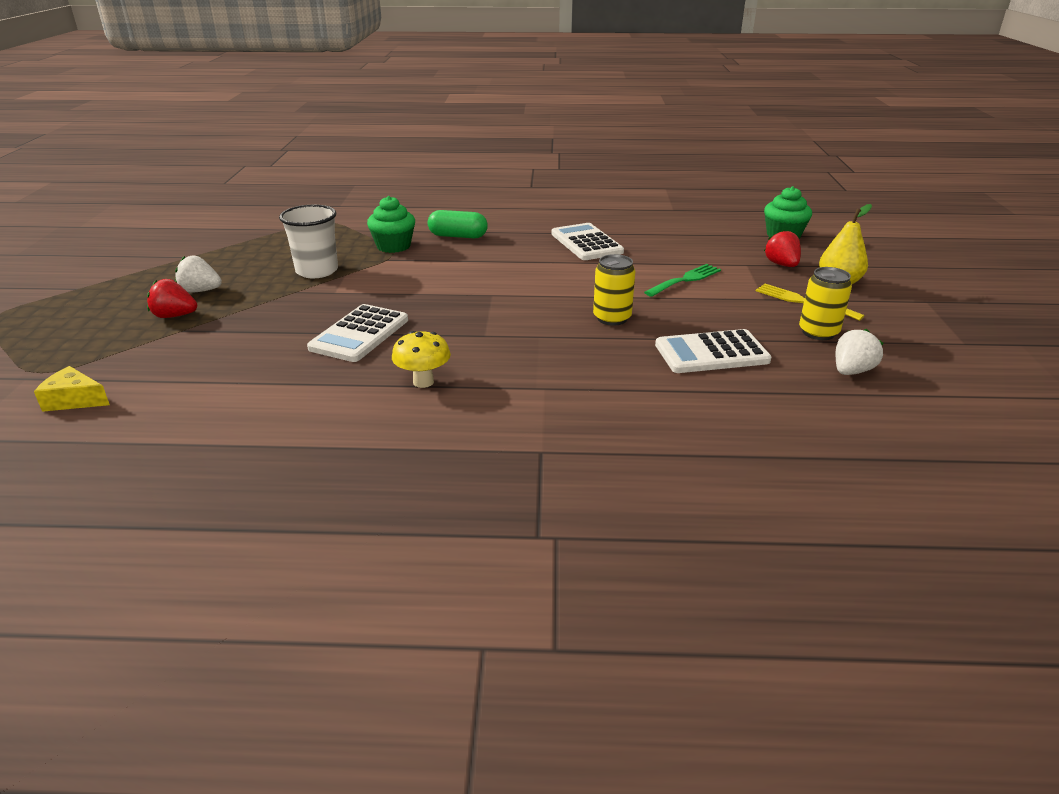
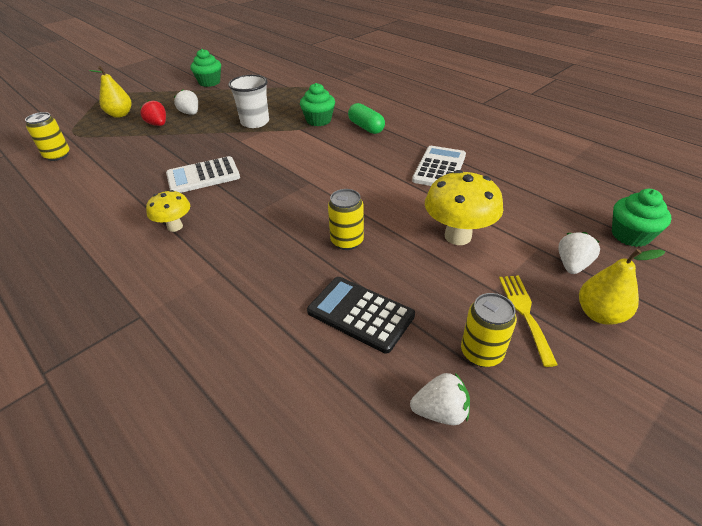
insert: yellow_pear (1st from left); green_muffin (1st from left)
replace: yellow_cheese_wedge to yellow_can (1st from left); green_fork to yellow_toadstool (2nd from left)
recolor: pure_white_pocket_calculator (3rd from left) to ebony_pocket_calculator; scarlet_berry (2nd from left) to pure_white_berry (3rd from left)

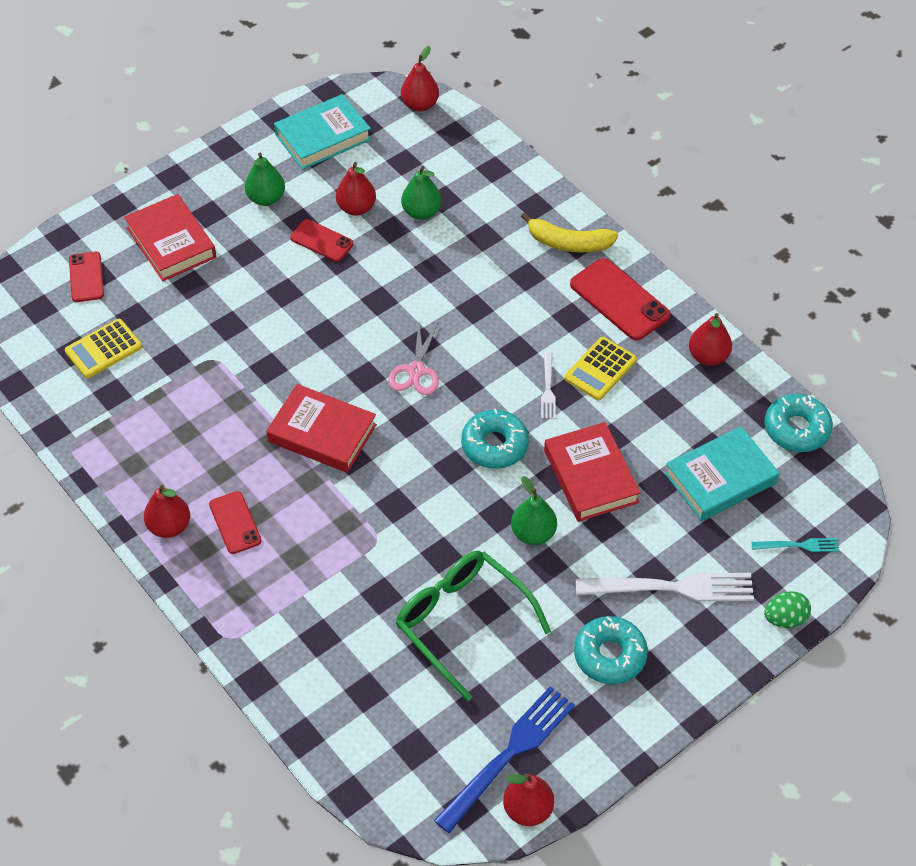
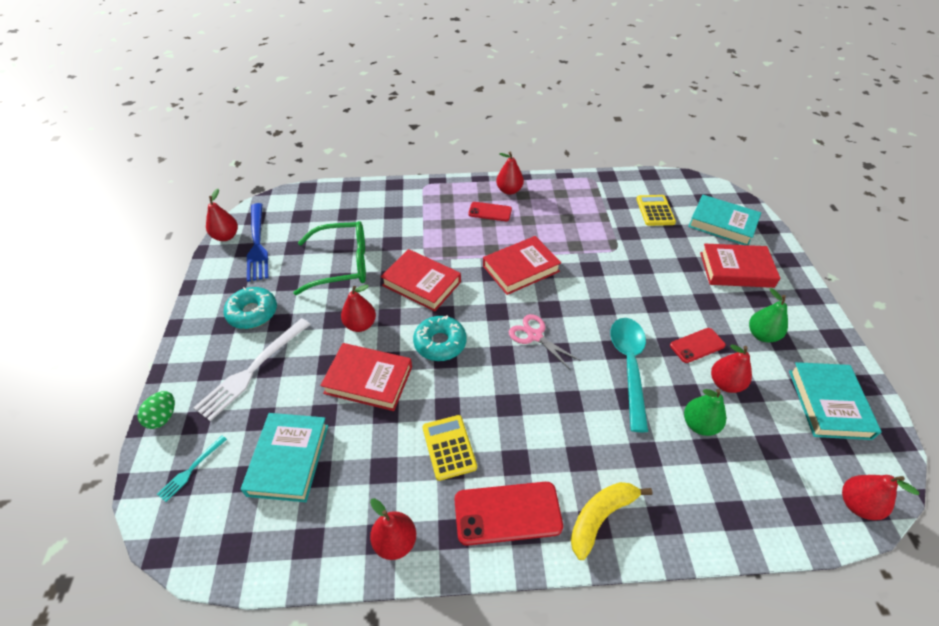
delete: pure_white_fork (1st from left); turquoise_donut (3rd from left)
insert: scarlet_hardback (2nd from left); turquoise_tablespoon
replace: scarlet_smartphone (1st from left) to turquoise_hardback (2nd from left)
recolor: green_pear (3rd from left) to scarlet_pear (2nd from left)

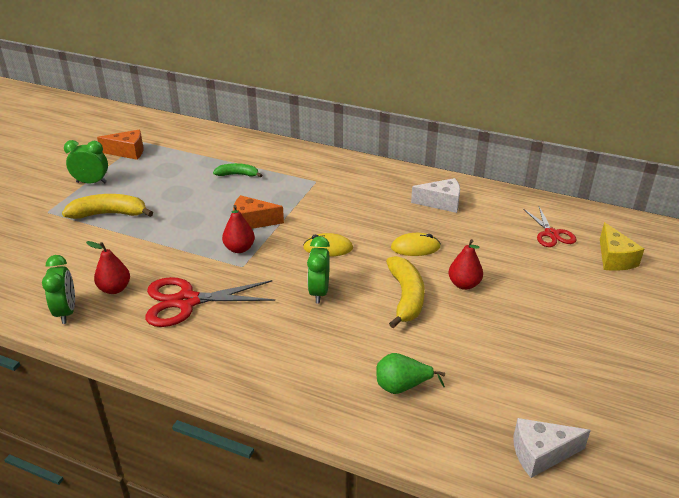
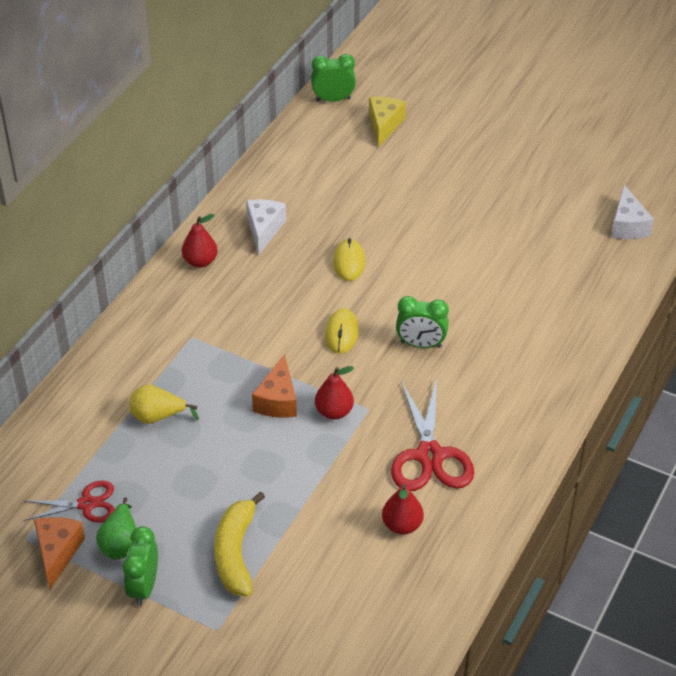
delete: yellow_banana_fruit (2nd from left)
move: scarlet_shears (2nd from left in the first image) to scarlet_shears (1st from left); green_pear; scarlet_pear (3rd from left in the first image) to scarlet_pear (1st from left); green_alarm_clock (1st from left in the first image) to green_alarm_clock (2nd from left)
replace: green_banana_fruit to yellow_pear
rotate: yellow_cheese_wedge 75 degrees counterclockwise

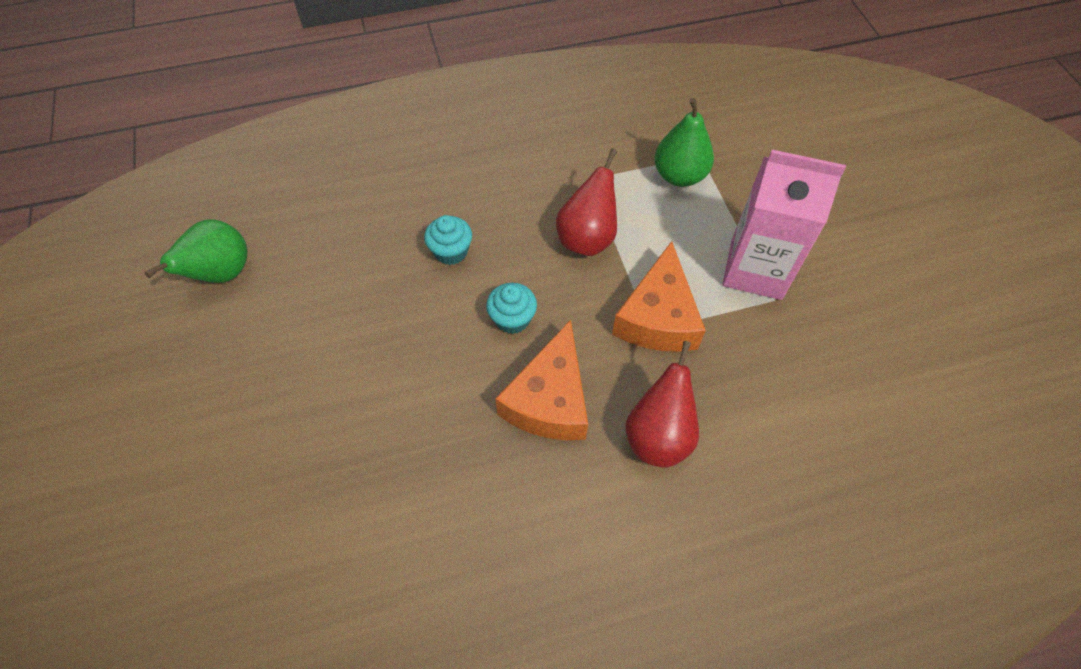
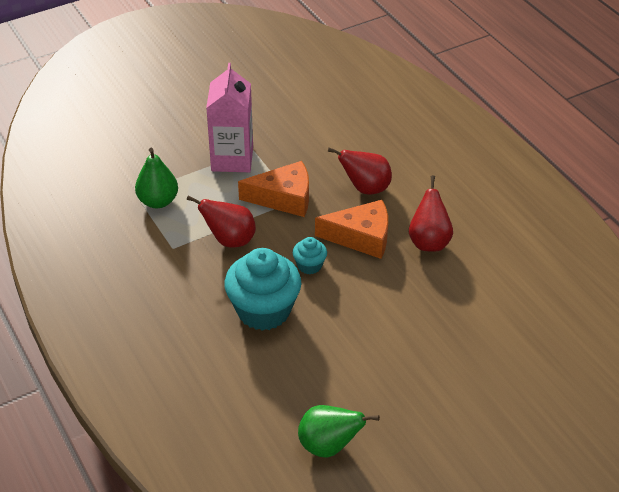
insert: scarlet_pear (3rd from left)
resize: turquoise_muffin (1st from left) x2.11

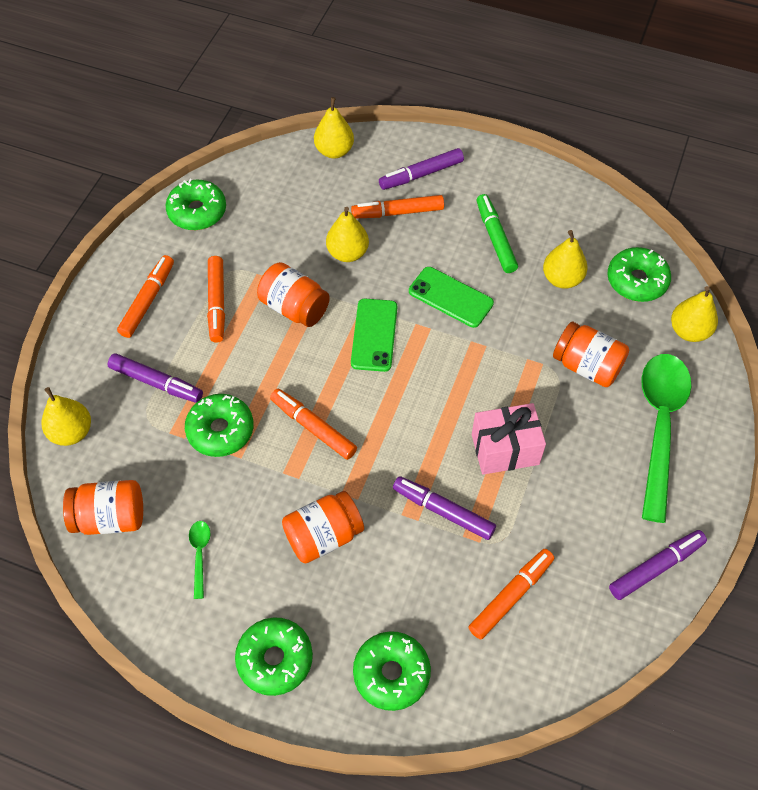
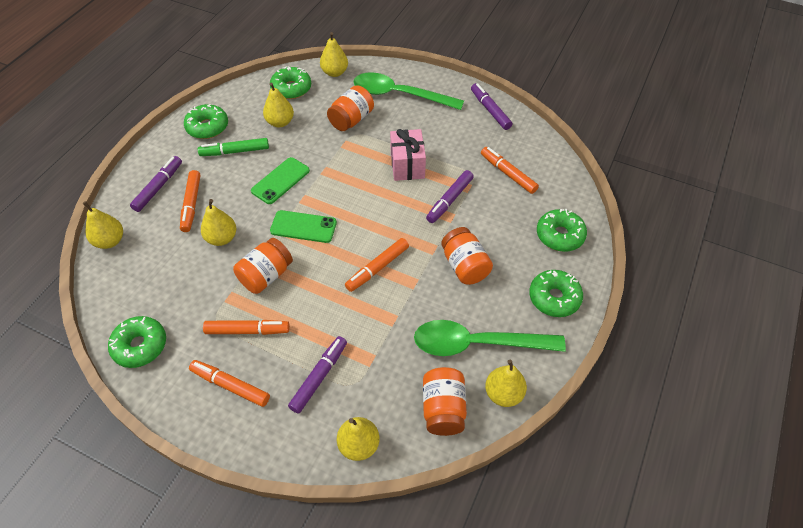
insert: yellow_pear (6th from left)
move: green_donut (2nd from left)
rotate: violet_marker (2nd from left in the first image) 135 degrees counterclockwise
resize: green_tablespoon (1st from left in the first image) x2.46

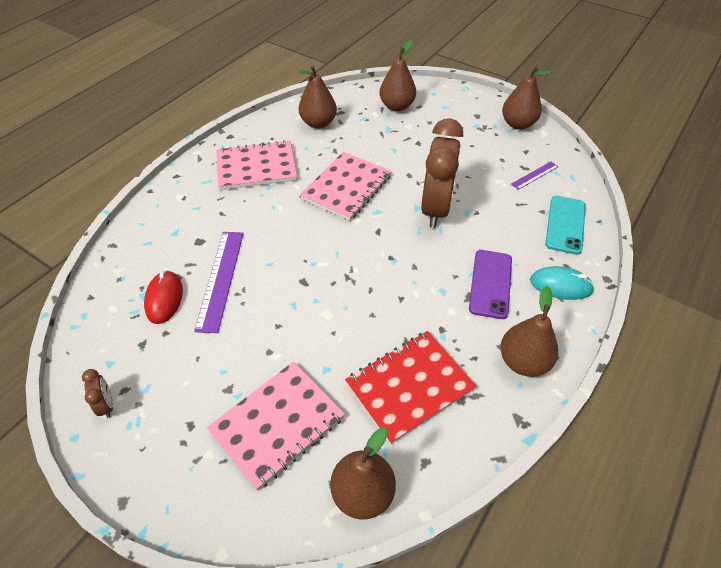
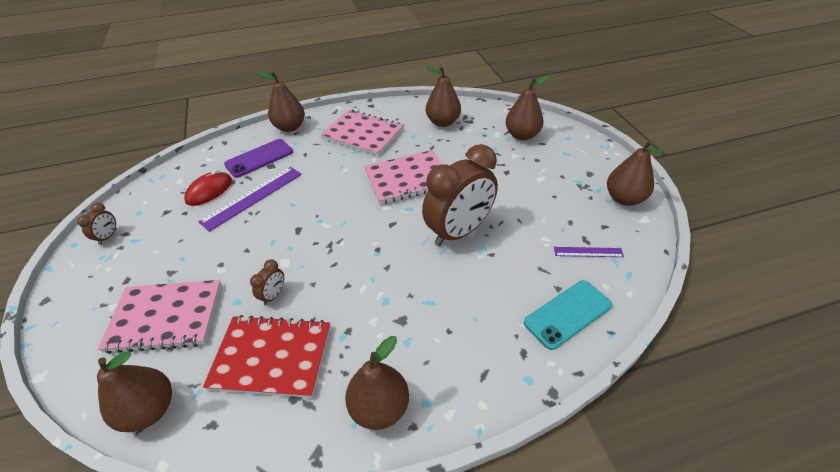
delete: turquoise_computer_mouse
insert: dark_brown_alarm_clock (2nd from left); dark_brown_pear (2nd from left)
move: violet_smartphone

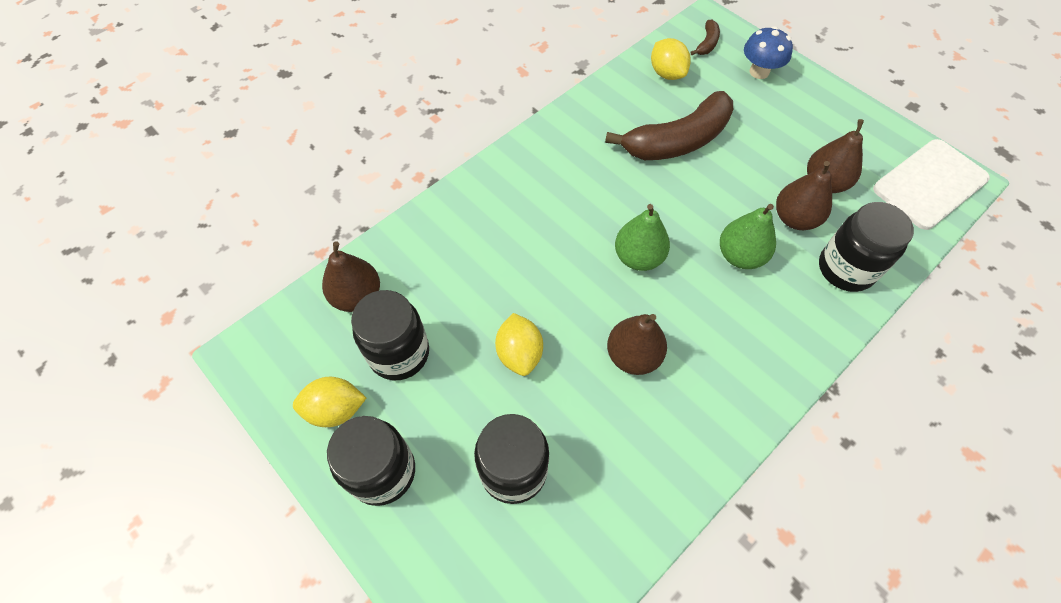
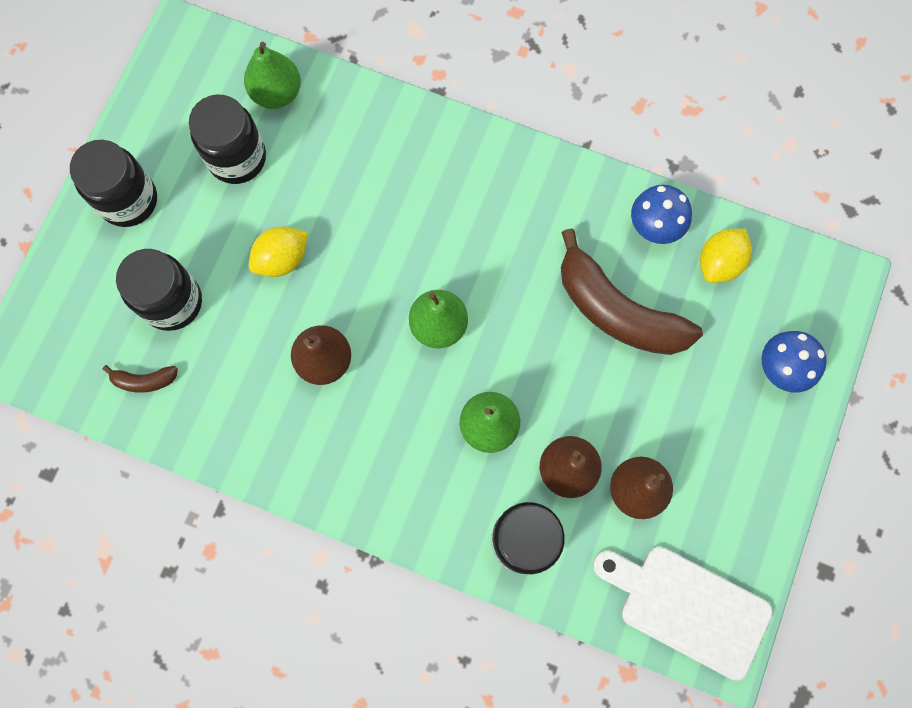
delete: yellow_citrus_fruit (1st from left)
insert: royal_blue_toadstool (1st from left)
move: dark_brown_banana_fruit (2nd from left in the first image) to dark_brown_banana_fruit (1st from left)
recolor: dark_brown_pear (1st from left) to green_pear (1st from left)

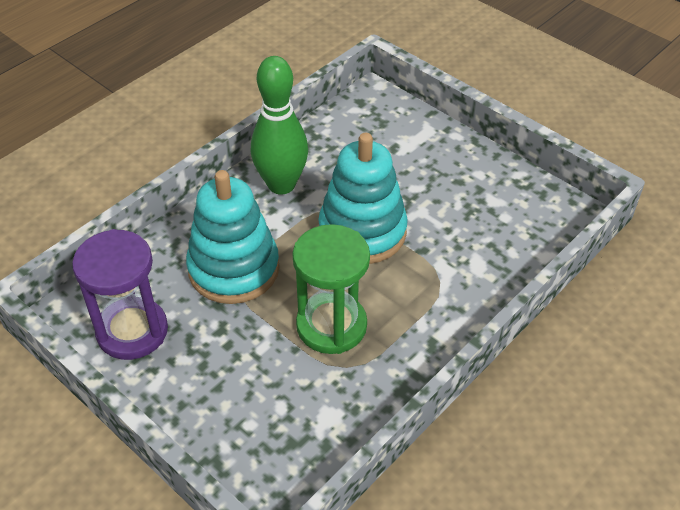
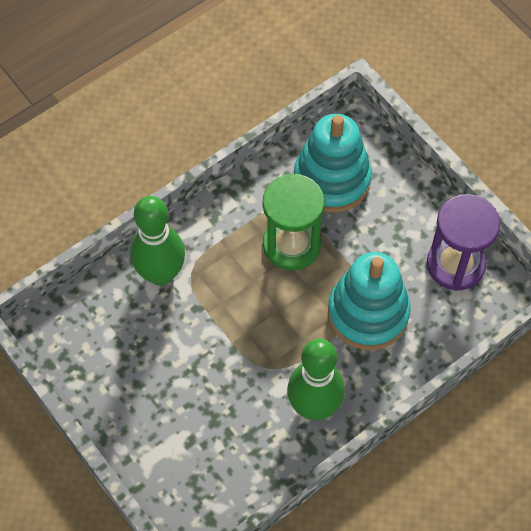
insert: green_skittle (1st from left)
move: turquoise_stacking_rings (2nd from left in the first image) to turquoise_stacking_rings (1st from left)

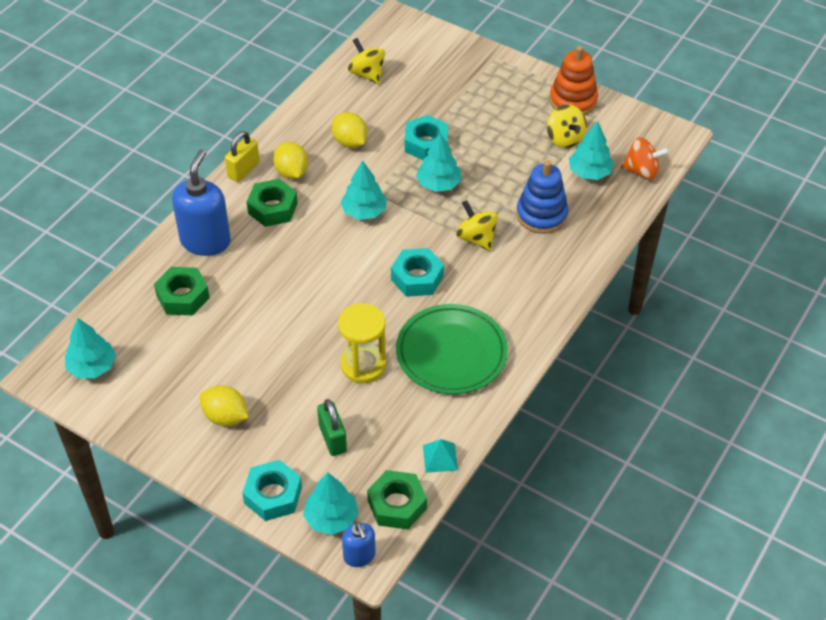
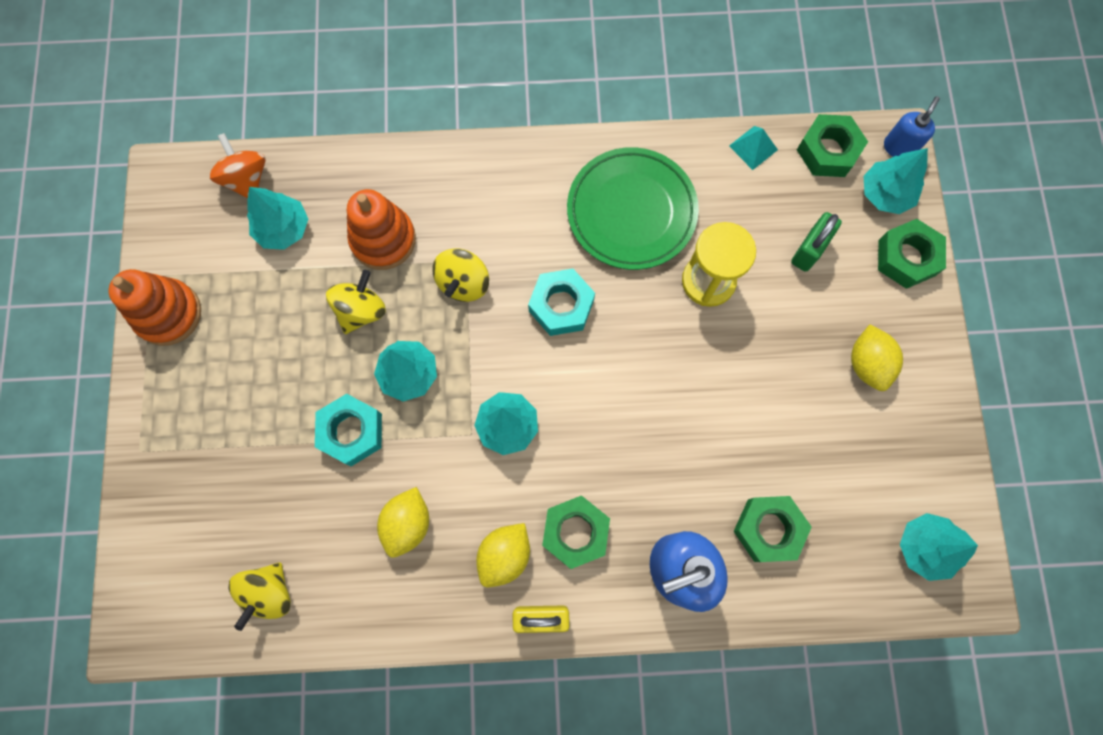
move: yellow_spinning_top (3rd from left in the first image) to yellow_spinning_top (2nd from left)
recolor: royal_blue_stacking_rings to orange_stacking_rings (2nd from left); turquoise_nut (1st from left) to green_nut (4th from left)

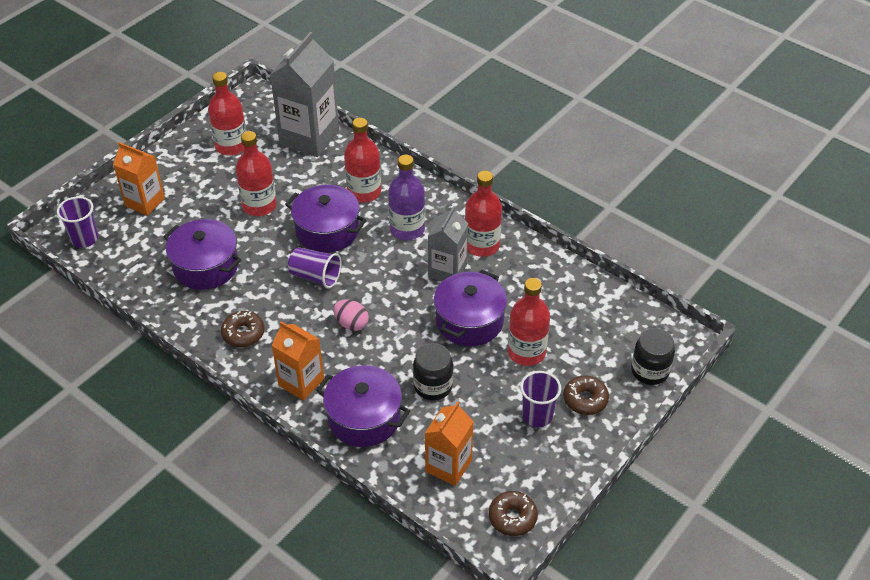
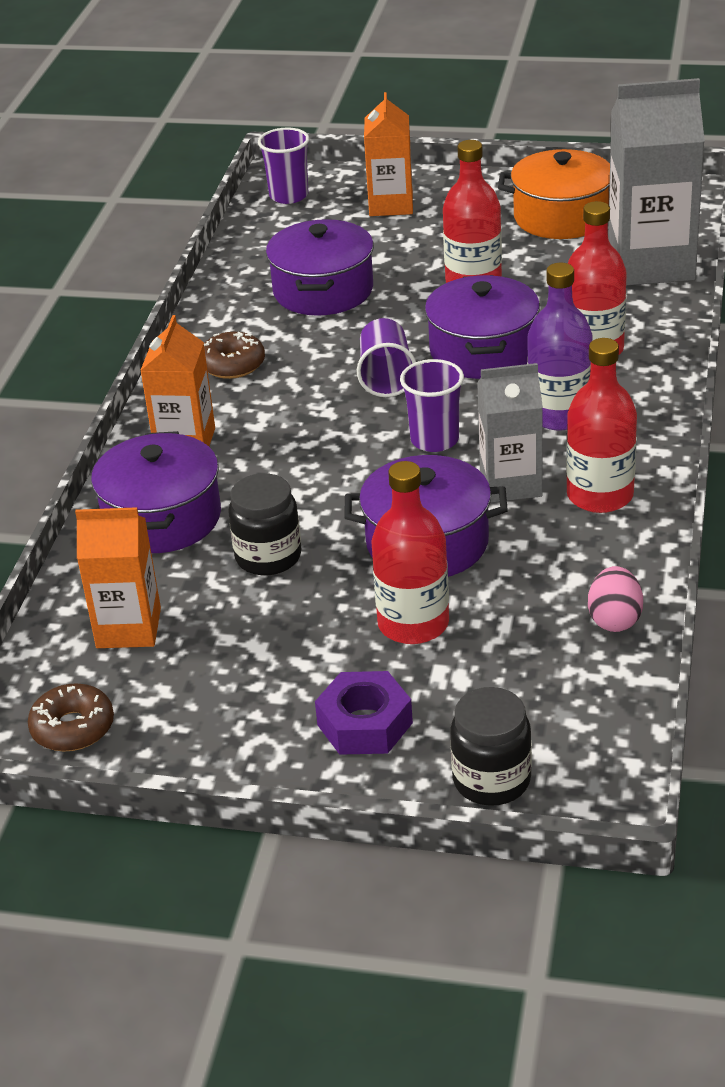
move: violet_cup (3rd from left); rose-pink_egg_shape
replace: dark_brown_donut (3rd from left) to violet_nut; scarlet_drink_bottle (1st from left) to orange_stockpot

